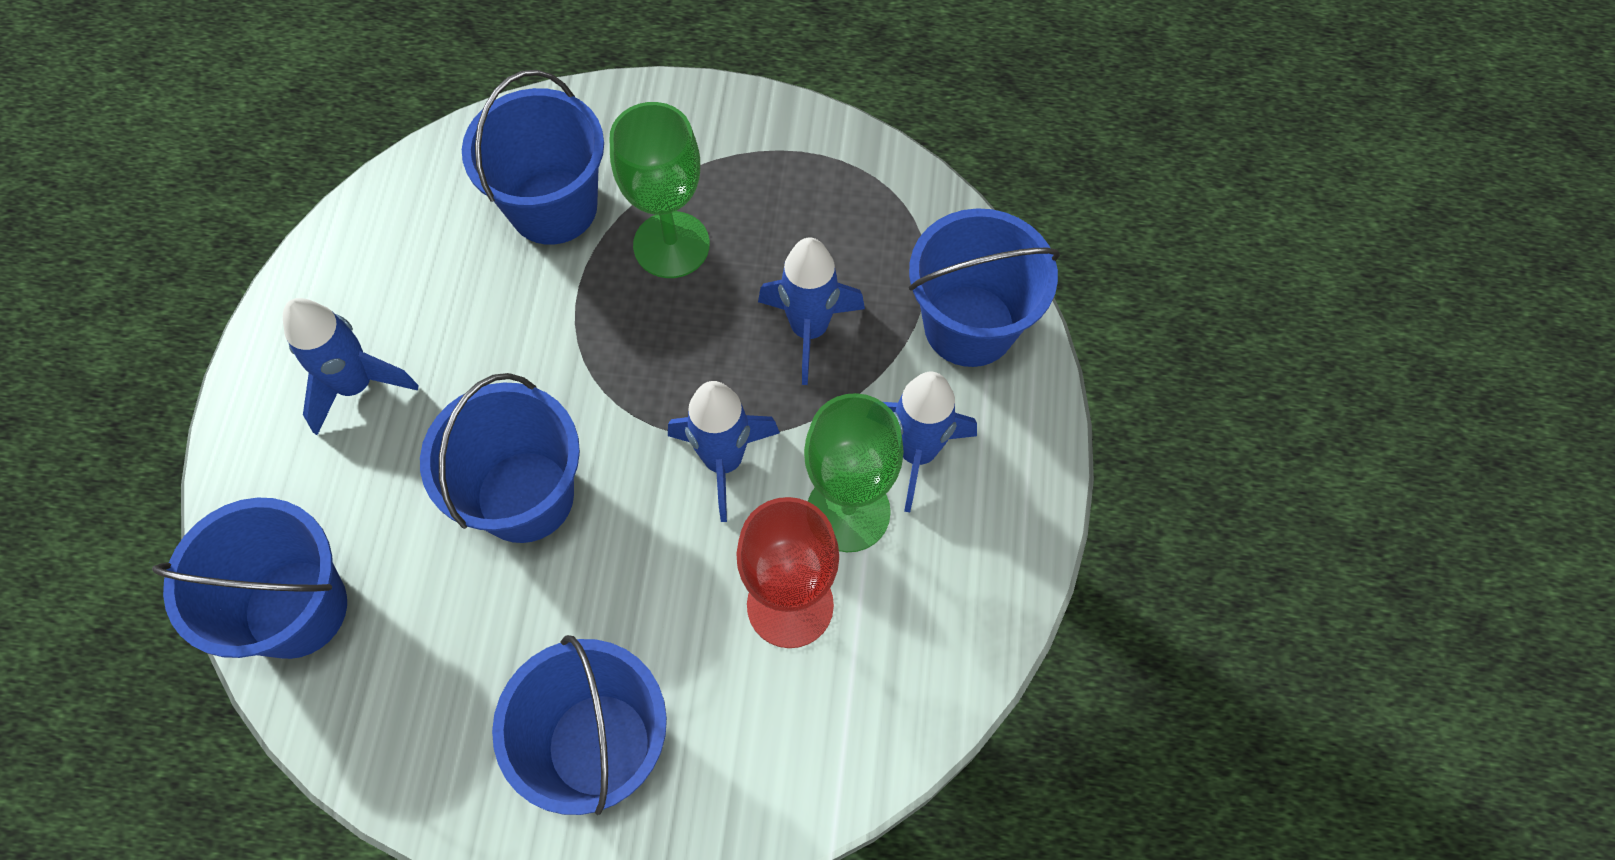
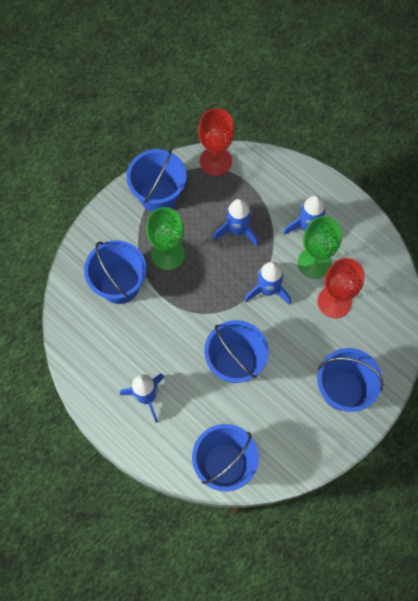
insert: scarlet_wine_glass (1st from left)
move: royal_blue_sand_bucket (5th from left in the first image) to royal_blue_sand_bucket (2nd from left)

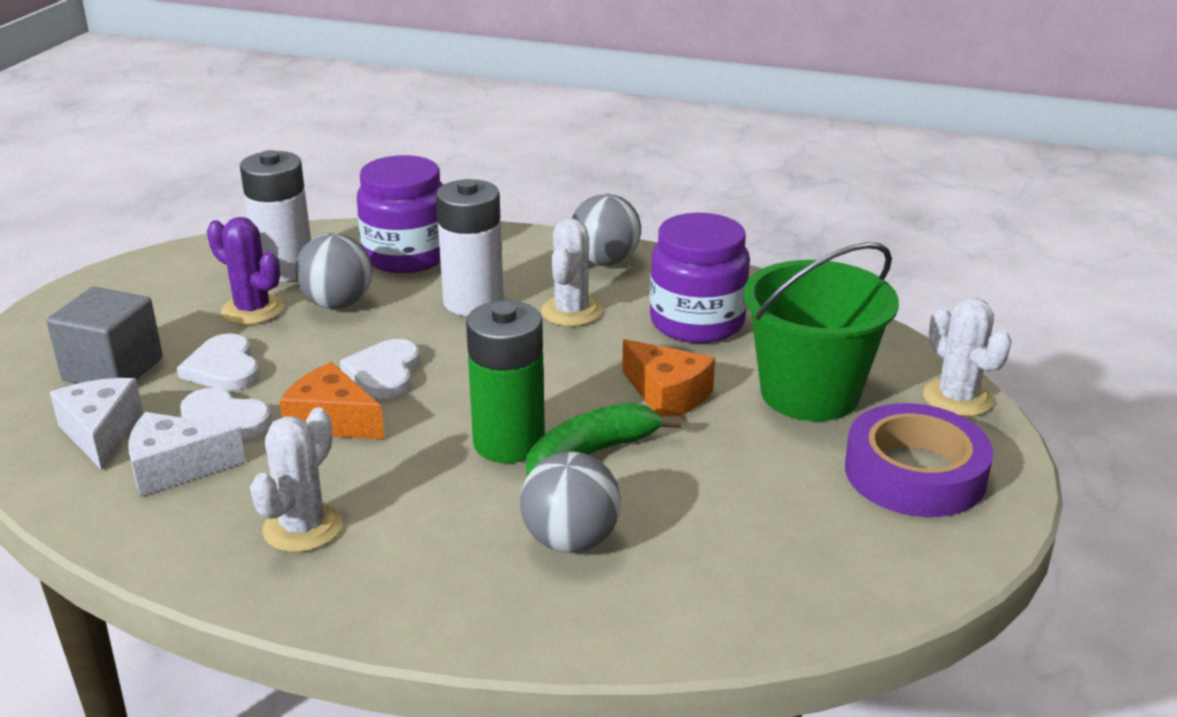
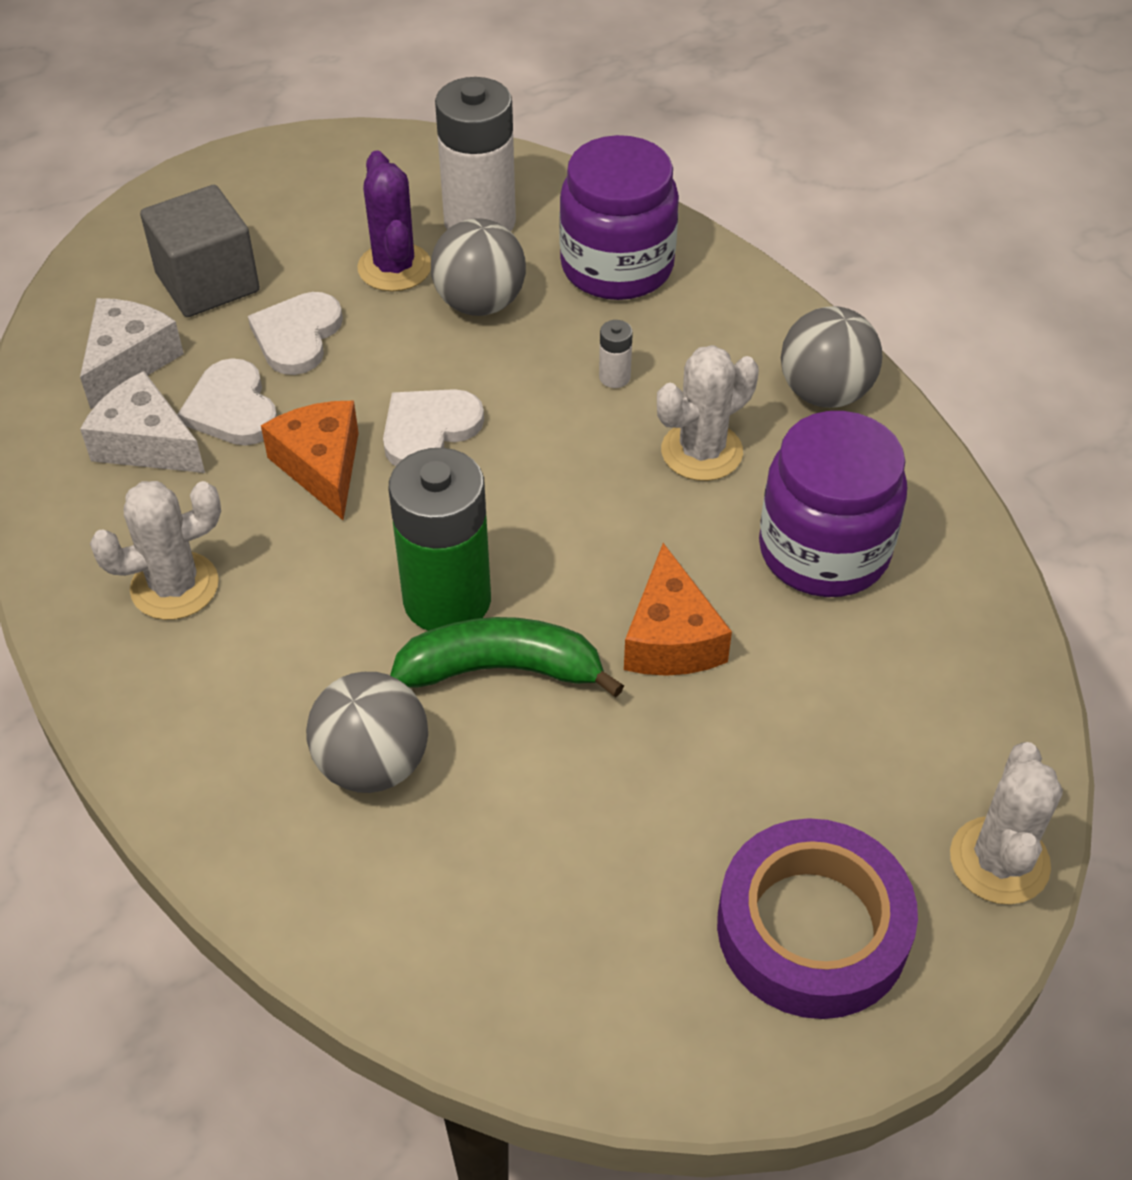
delete: green_sand_bucket
resize: pure_white_battery (2nd from left) x0.40

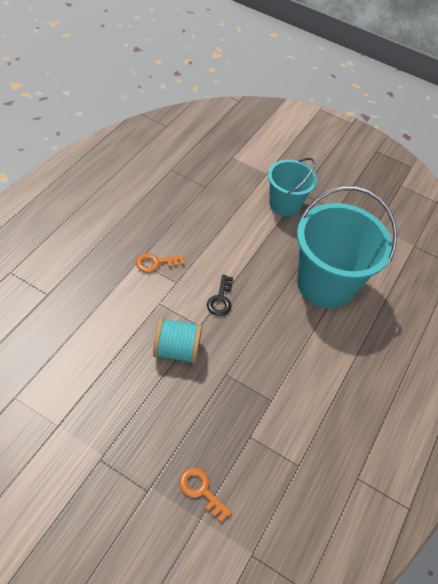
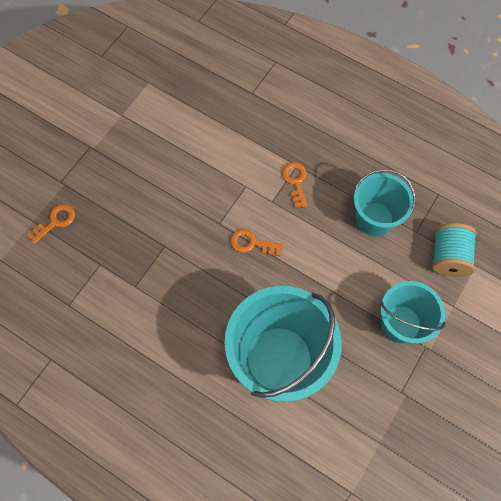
insert: turquoise_sand_bucket (2nd from left)
move: turquoise_bobbin
recolor: ebony_latchkey to orange_latchkey (2nd from left)

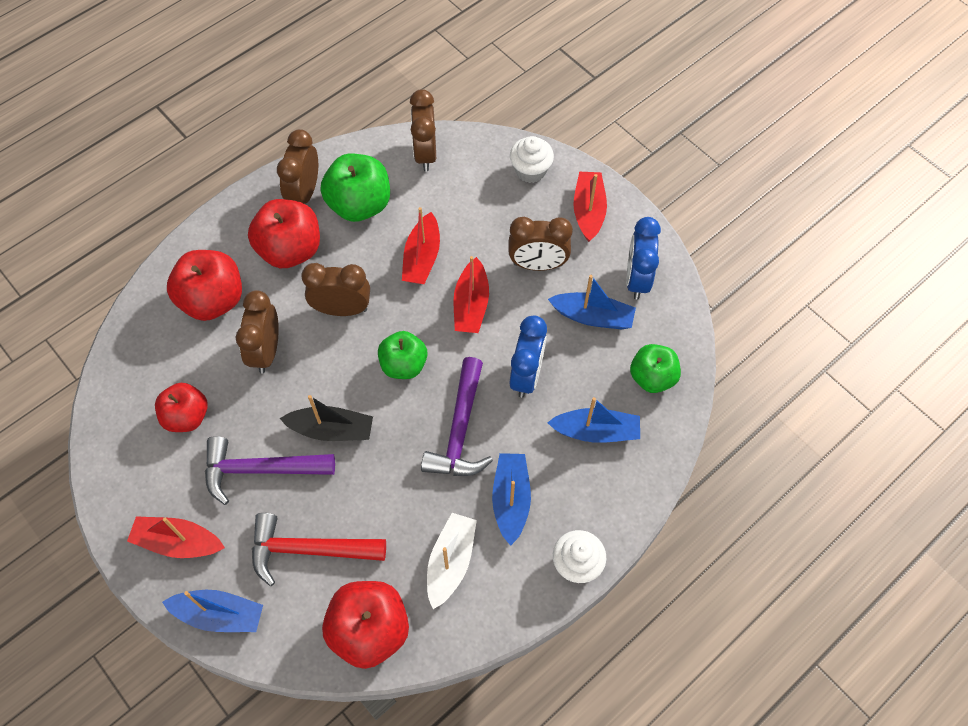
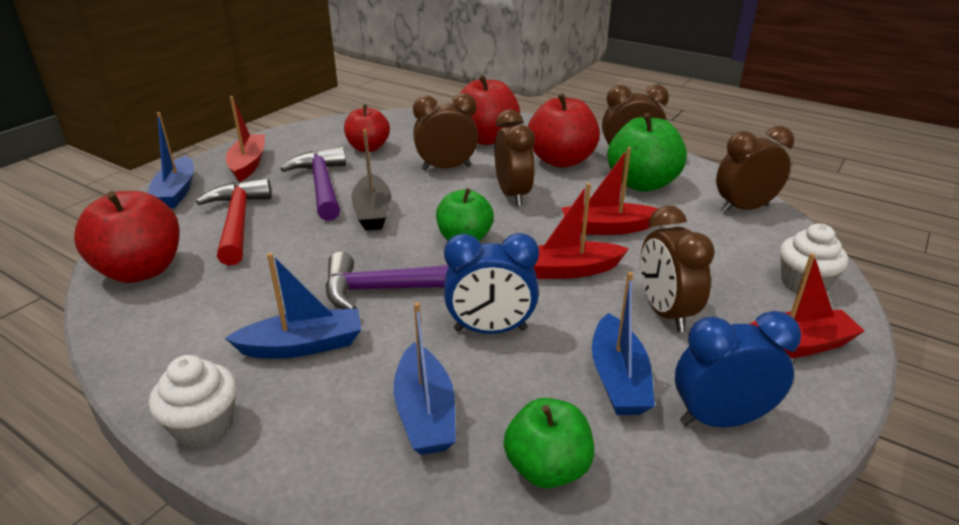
delete: pure_white_boat

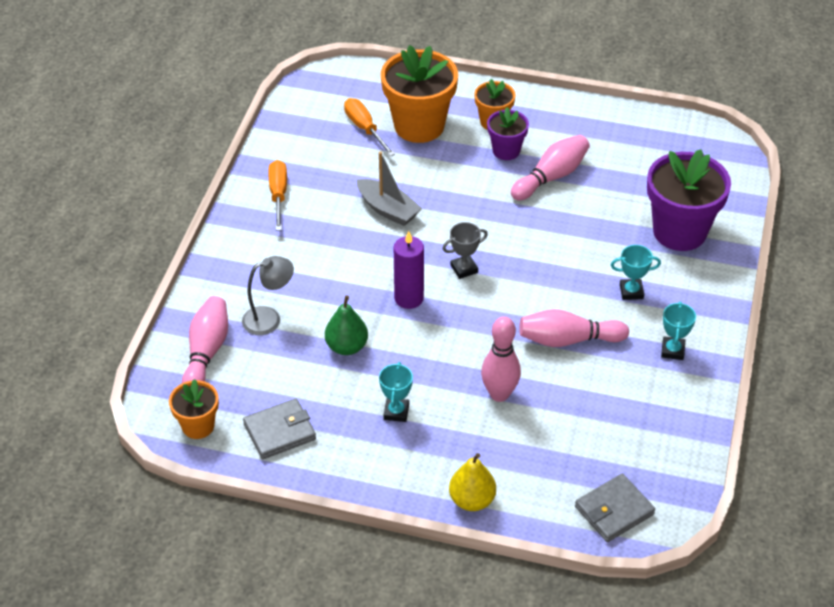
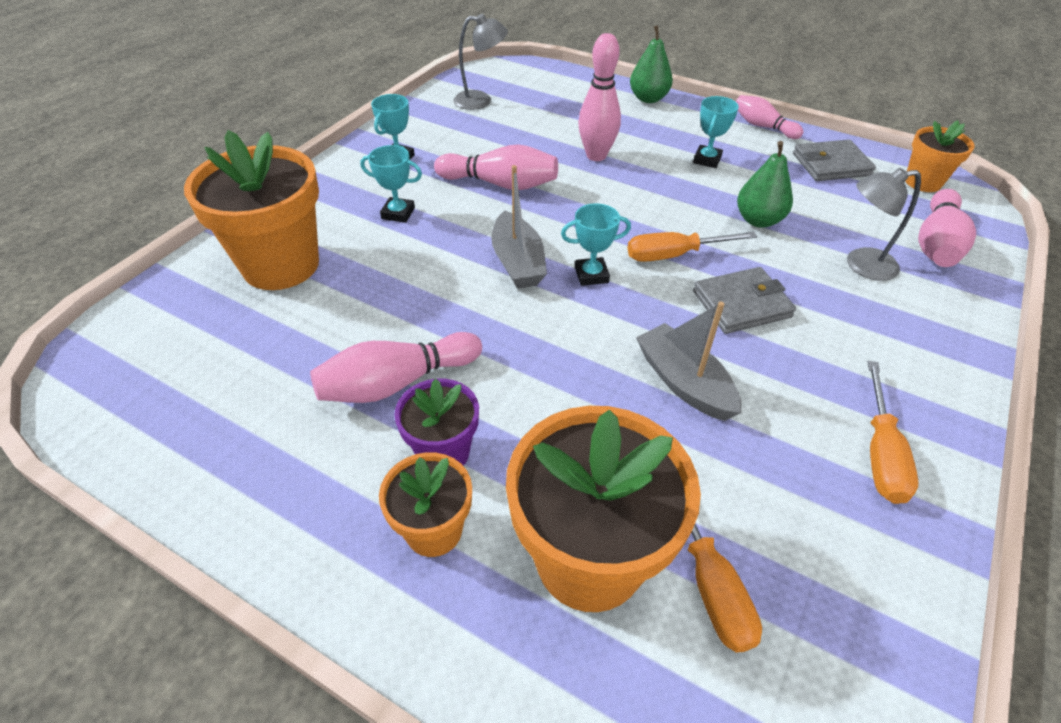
insert: grey_lamp (1st from left); grey_boat (1st from left); rose-pink_skittle (4th from left)
move: grey_billfold (2nd from left in the first image) to grey_billfold (1st from left)
replace: violet_candle to orange_flat_screwdriver (1st from left)
recolor: violet_flower_pot (2nd from left) to orange_flower_pot (1st from left); grey_award_cup to turquoise_award_cup (3rd from left); yellow_pear to green_pear (1st from left)

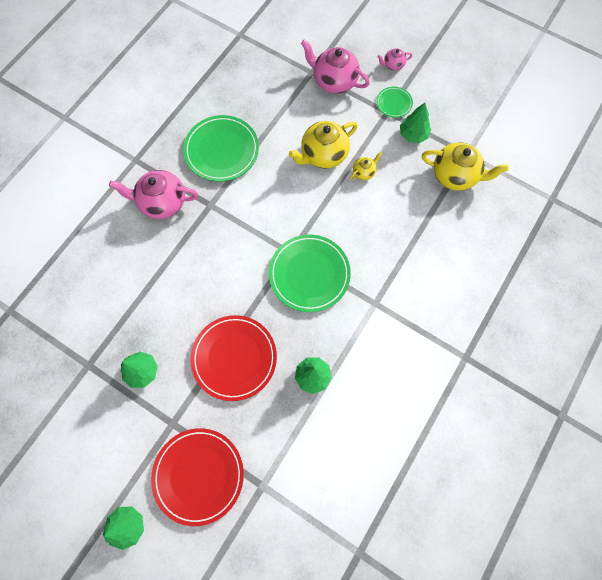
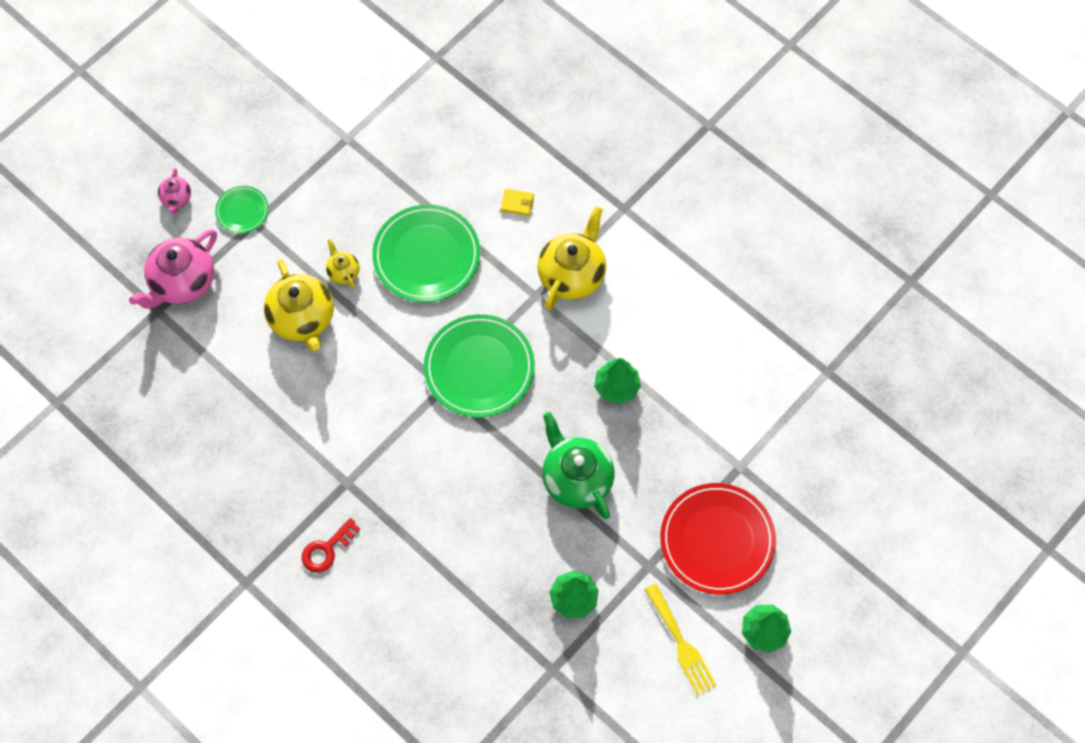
delete: green_fir_tree (4th from left)
insert: yellow_billfold; yellow_fork
move: green_dinner_plate (1st from left in the first image) to green_dinner_plate (2nd from left); yellow_teapot (3rd from left)
replace: rose-pink_teapot (1st from left) to scarlet_latchkey; scarlet_dinner_plate (2nd from left) to green_teapot

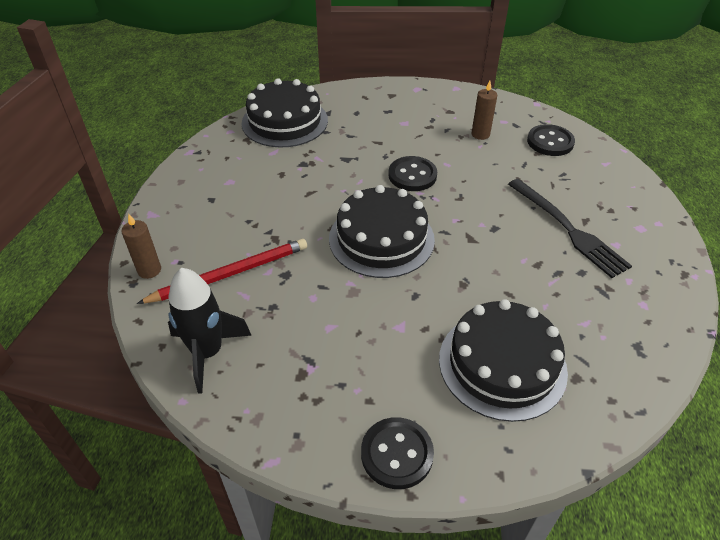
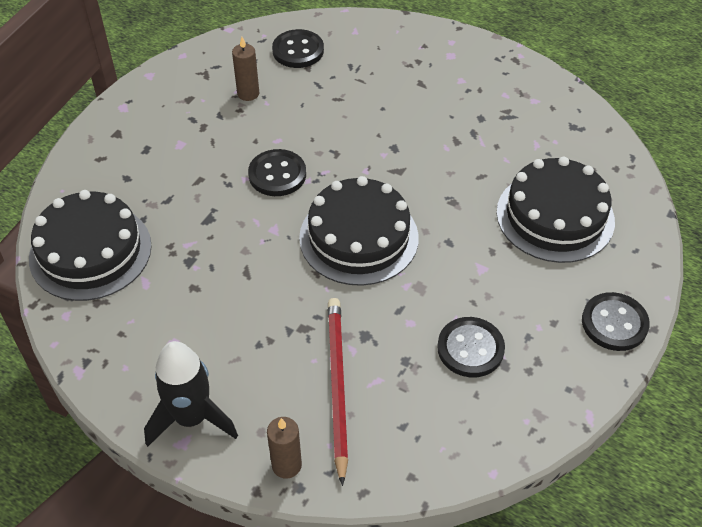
delete: ebony_fork
insert: ebony_shirt_button (3rd from left)
move: ebony_toy_rocket

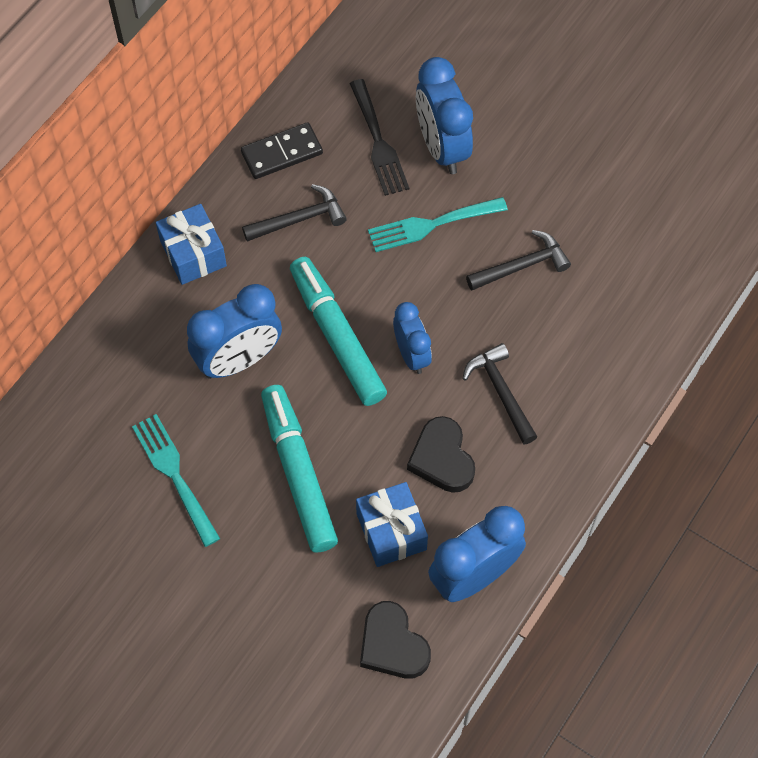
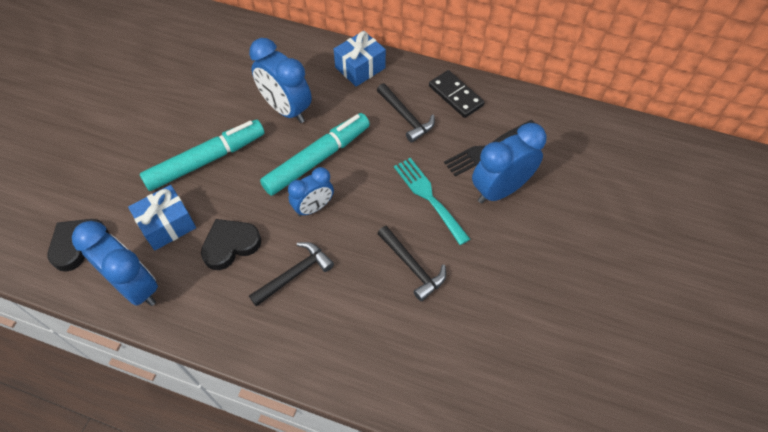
delete: turquoise_fork (1st from left)

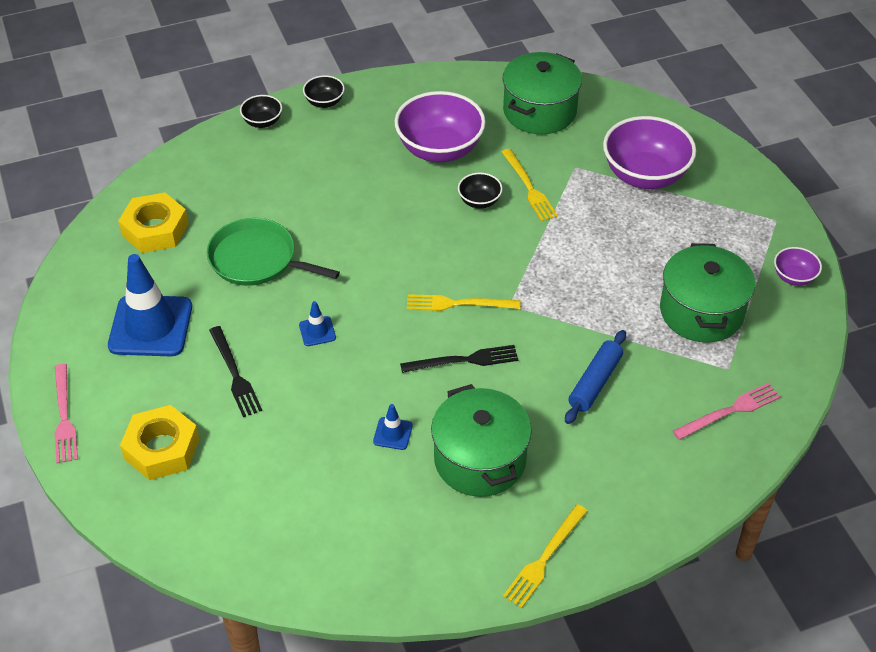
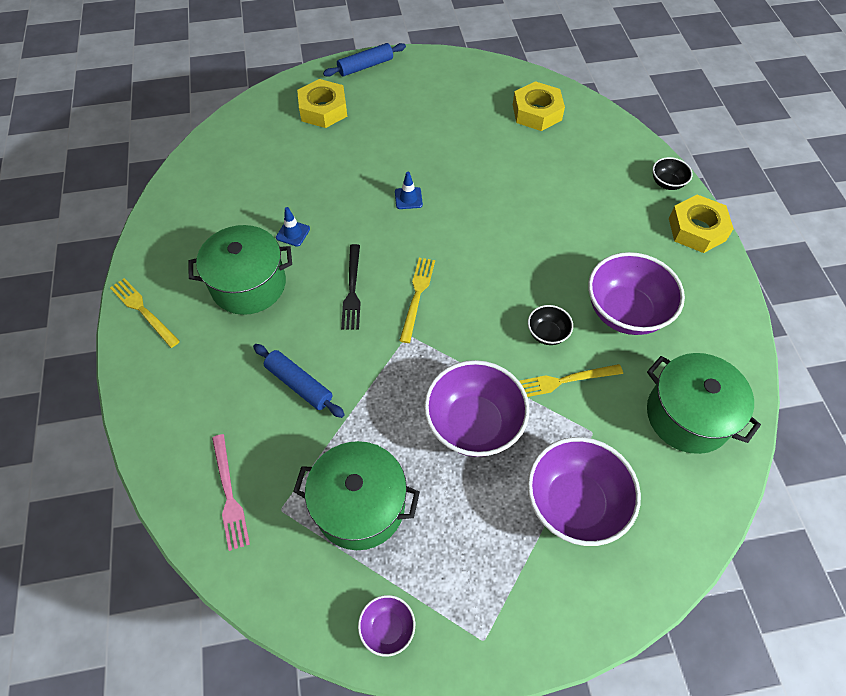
delete: royal_blue_road_cone (1st from left); green_pan; ebony_fork (1st from left)
insert: violet_bowl (2nd from left)
replace: rose-pink_fork (1st from left) to royal_blue_pastry_roller (2nd from left); ebony_bowl (2nd from left) to yellow_nut (3rd from left)

